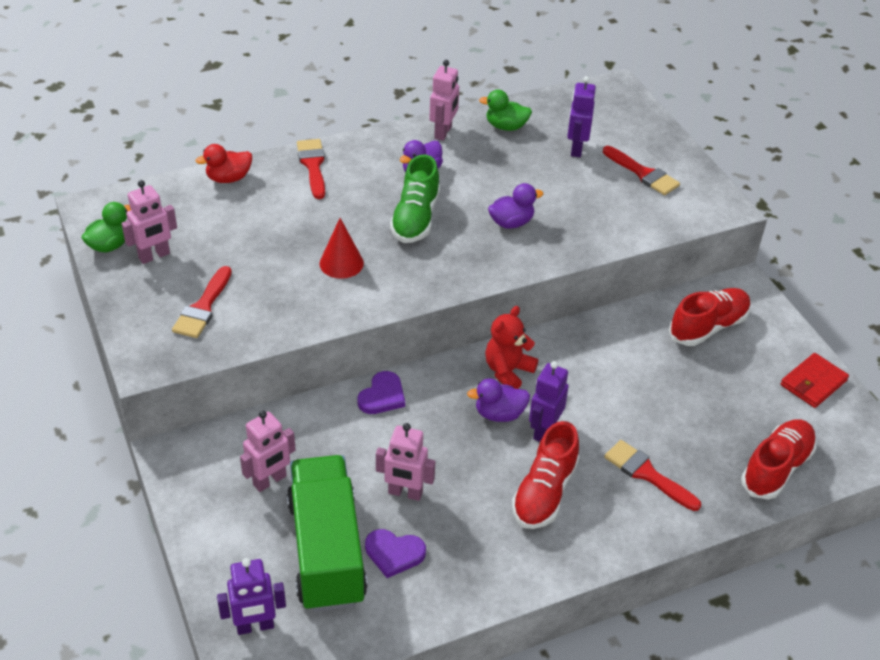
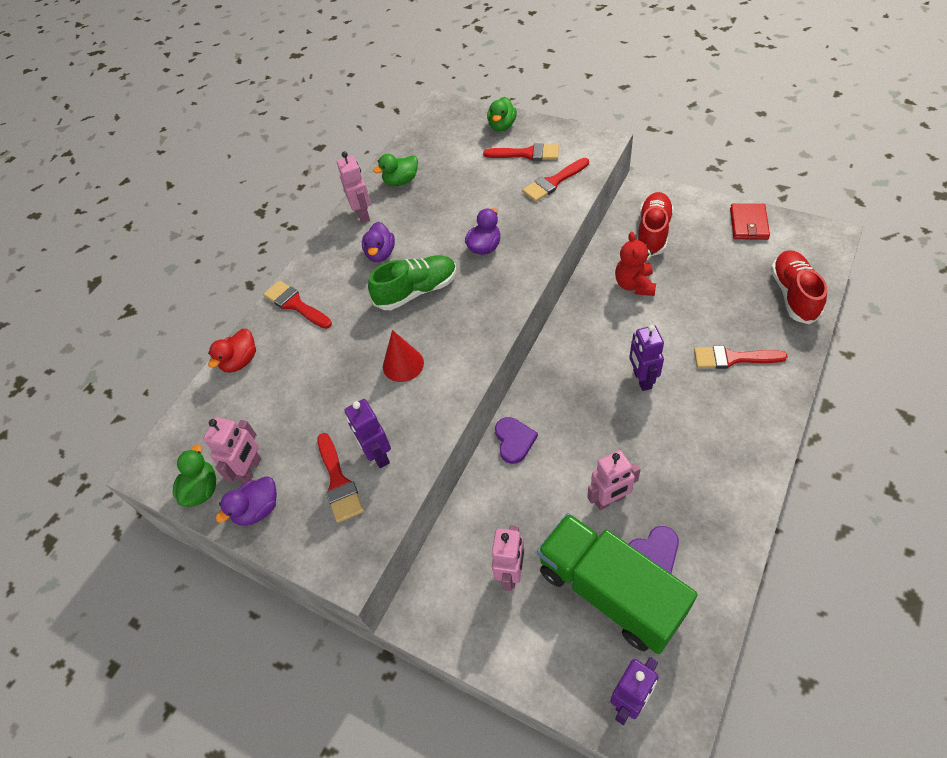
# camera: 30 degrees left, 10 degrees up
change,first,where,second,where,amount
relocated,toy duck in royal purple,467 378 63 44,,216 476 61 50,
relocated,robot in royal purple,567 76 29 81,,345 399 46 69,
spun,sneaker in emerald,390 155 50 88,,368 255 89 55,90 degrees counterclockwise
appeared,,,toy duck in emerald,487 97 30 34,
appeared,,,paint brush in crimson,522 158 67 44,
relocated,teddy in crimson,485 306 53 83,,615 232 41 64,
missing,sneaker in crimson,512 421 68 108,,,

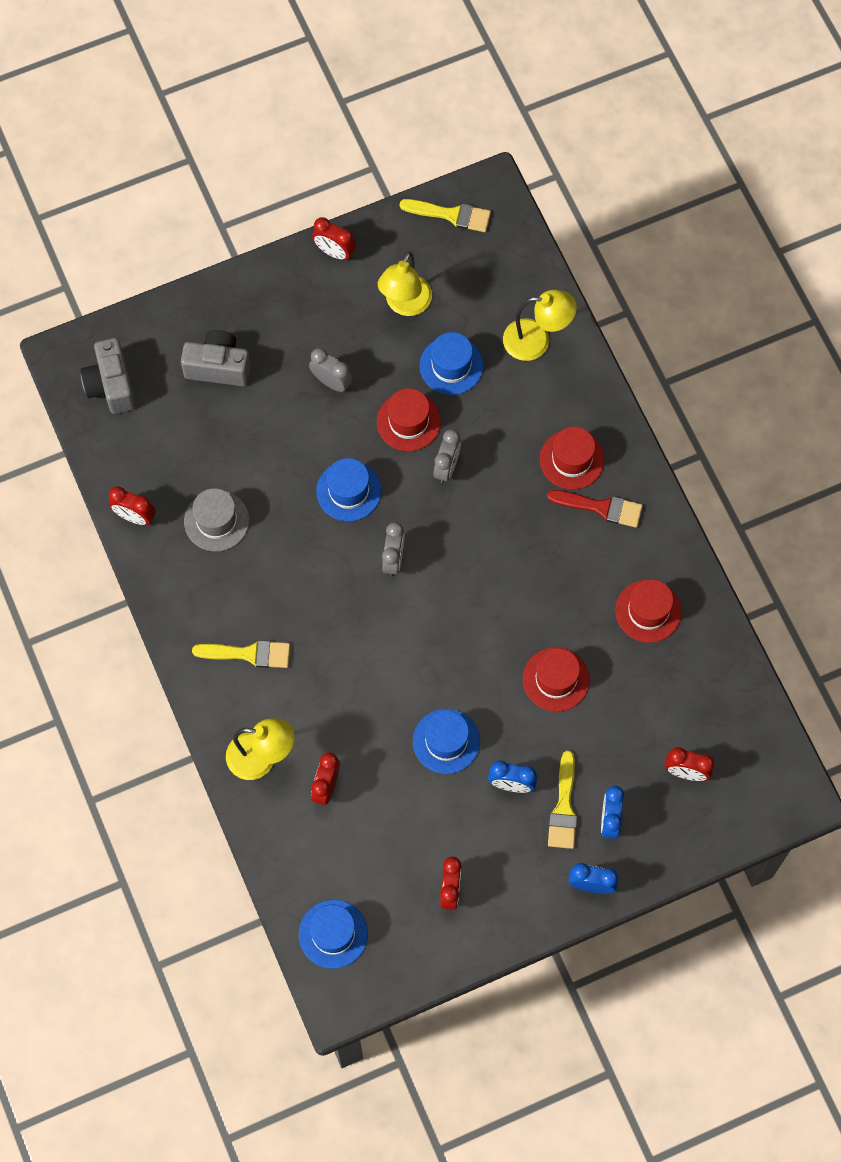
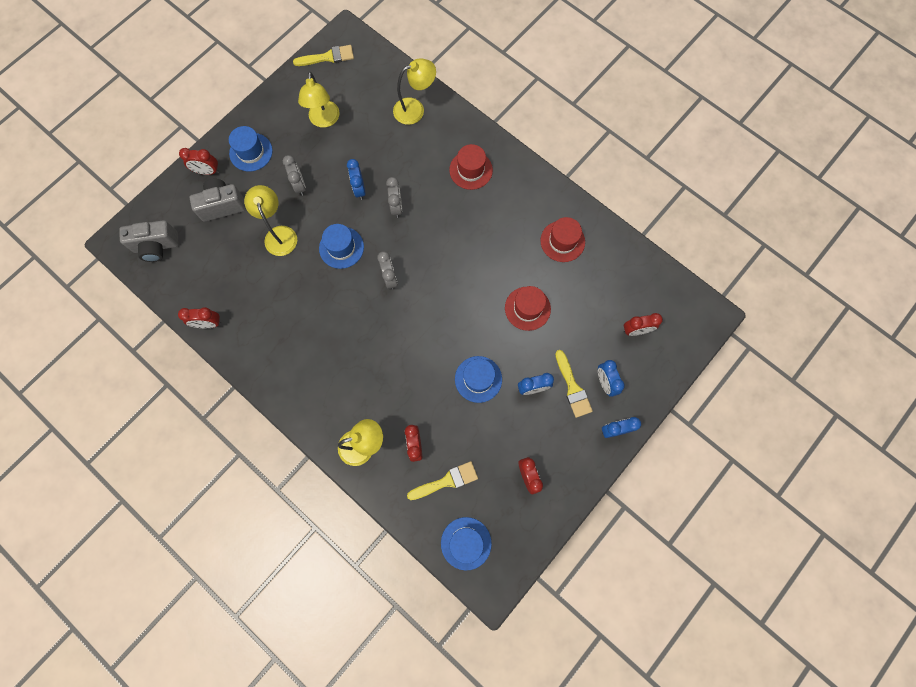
# camera: 25 degrees left, 5 degrees up
change,first,where,second,where,amount
spun,photo camera in grey,80 338 55 76,,119 220 60 42,60 degrees counterclockwise
relocated,bedside clock in crimson,312 217 44 44,,179 148 40 27,
relocated,hat in royal blue,420 332 63 63,,229 126 44 45,
appeared,,,reading lamp in bright yellow,244 185 53 71,
spun,bedside clock in grey,309 348 44 44,,283 155 23 41,60 degrees clockwise
exchanged,hat in crimson,377 388 64 63,bedside clock in royal blue,347 159 19 41,
relocated,paint brush in bright yellow,192 640 98 28,,407 461 71 39,
missing,hat in grey,184 488 65 64,,,
missing,paint brush in crimson,547 490 96 38,,,

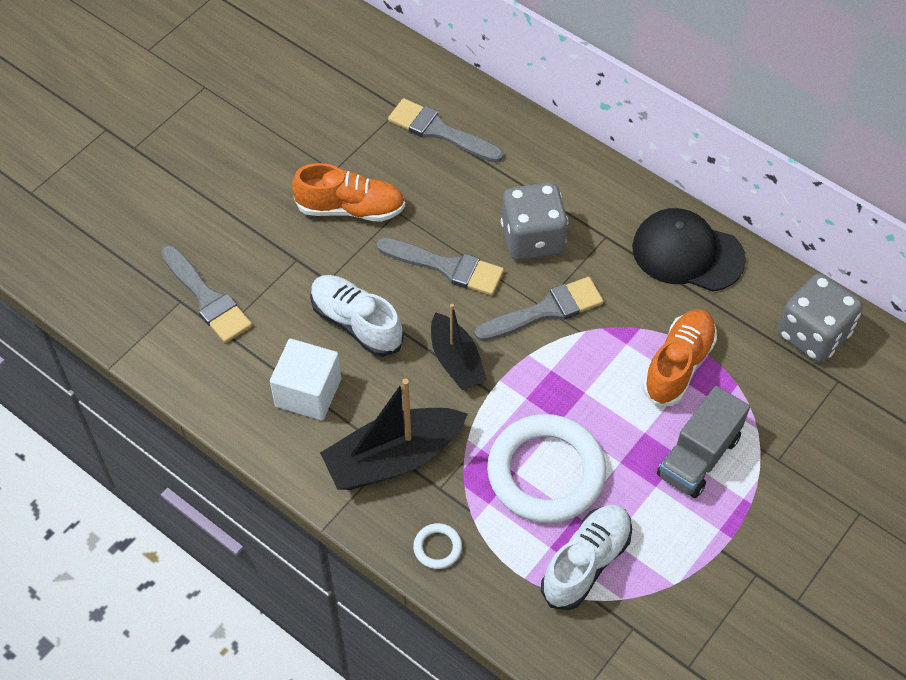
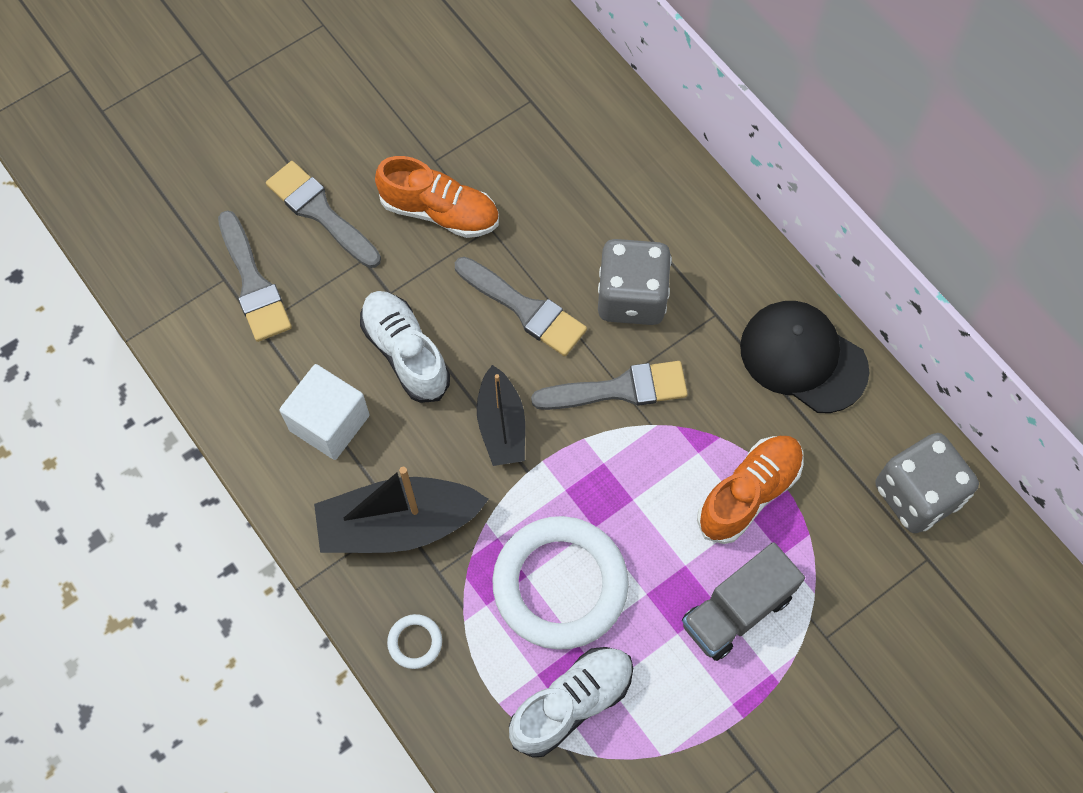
# camera: 15 degrees right, 10 degrees up
change,first,where,second,where,amount
relocated,paint brush in grey,388 98 116 64,,266 161 115 107,

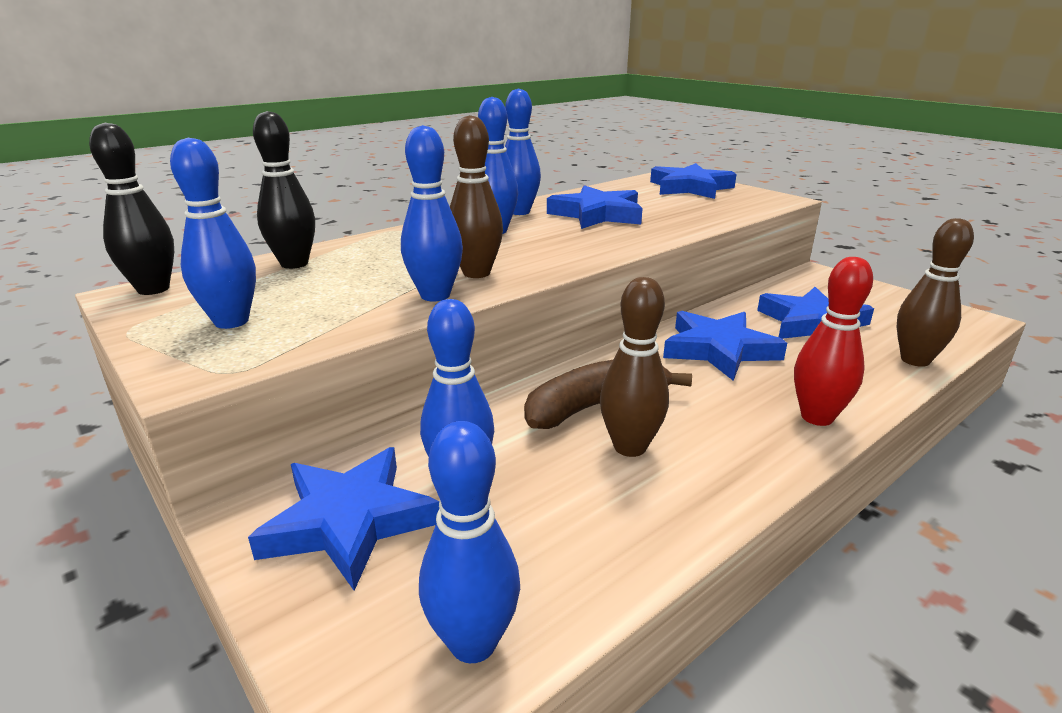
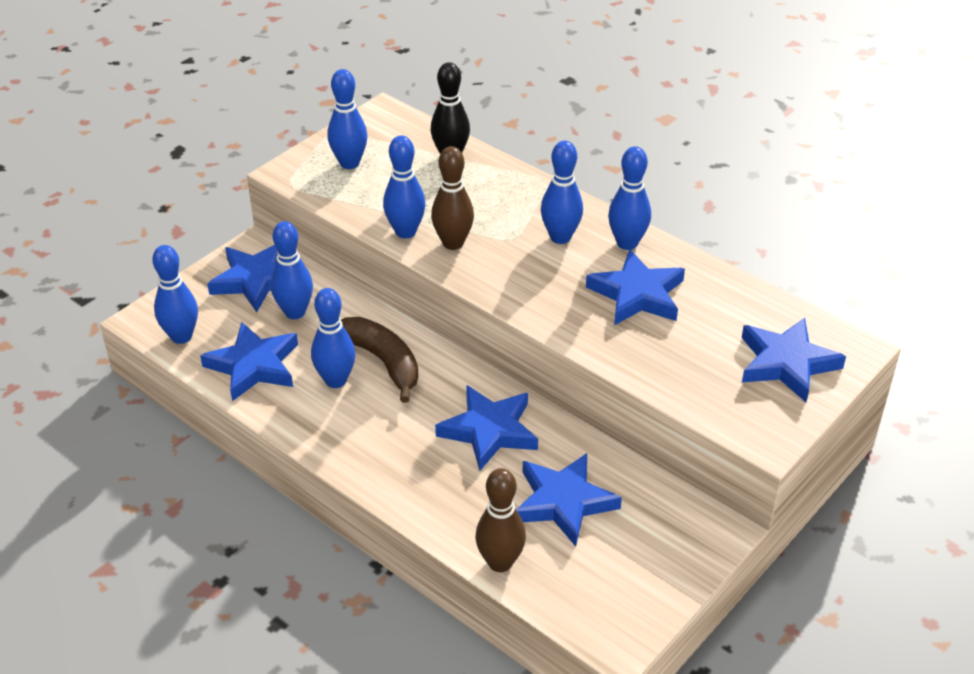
# camera: 80 degrees right, 15 degrees up
change,first,where,second,where,amount
appeared,,,five-pointed star in royal blue,200 322 98 79,
colour,bowling pin in dark brown,600 277 69 180,bowling pin in royal blue,311 288 45 100,
missing,bowling pin in black,89 123 85 172,,,
missing,bowling pin in crimson,794 257 79 169,,,

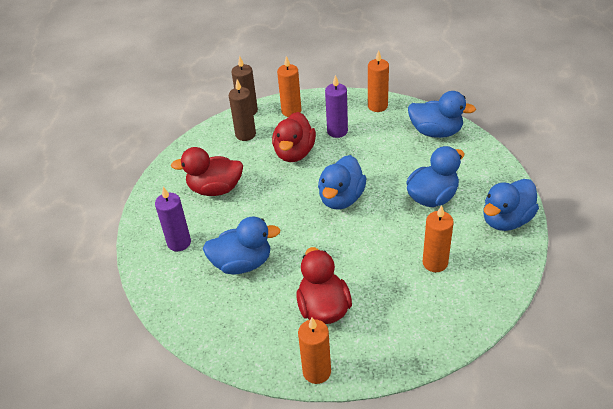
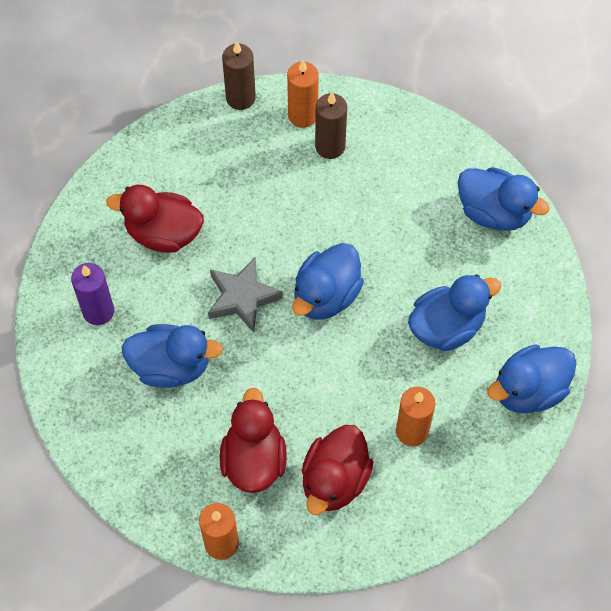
# camera: 10 degrees right, 20 degrees up
change,first,where,second,where,amount
appeared,,,five-pointed star in grey,208 257 75 76,
relocated,toy duck in crimson,272 112 44 50,,302 425 71 90,
relocated,candle in dark brown,229 79 27 62,,315 92 32 67,
missing,candle in royal purple,325 75 23 63,,,
missing,candle in orange,368 50 21 62,,,

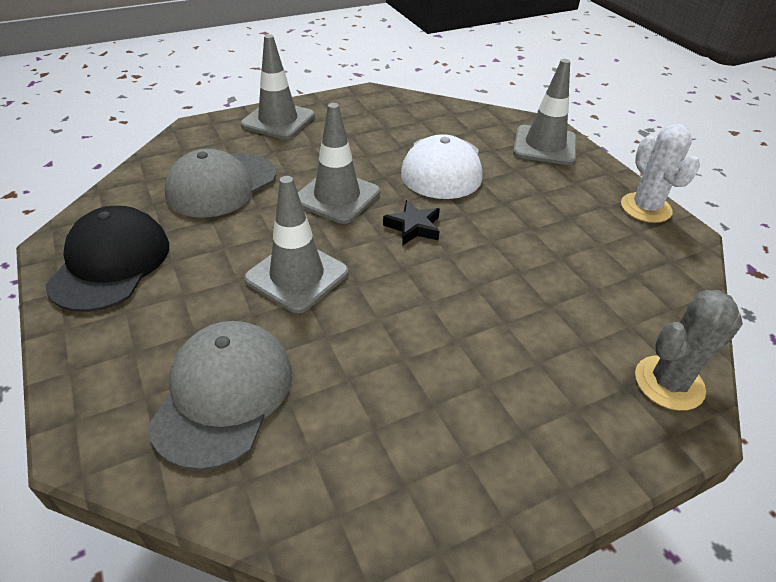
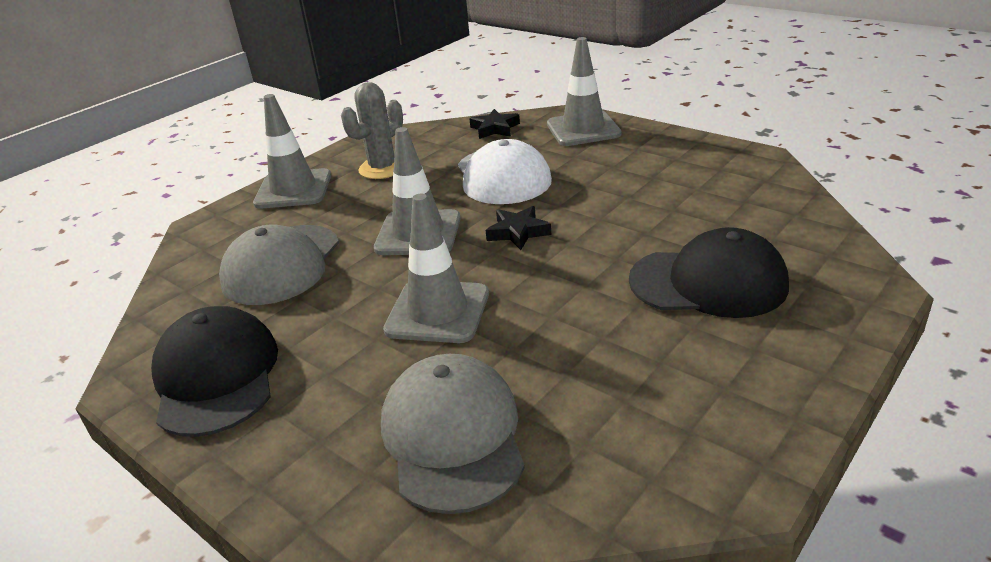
# camera: 20 degrees left, 10 degrees down
change,first,where,second,where,amount
relocated,prickly plant in grey,635 290 108 121,,341 82 62 97,
appeared,,,five-pointed star in black,469 109 51 30,
appeared,,,cap in black,629 227 160 91,
missing,prickly plant in snow-white,621 124 79 99,,,

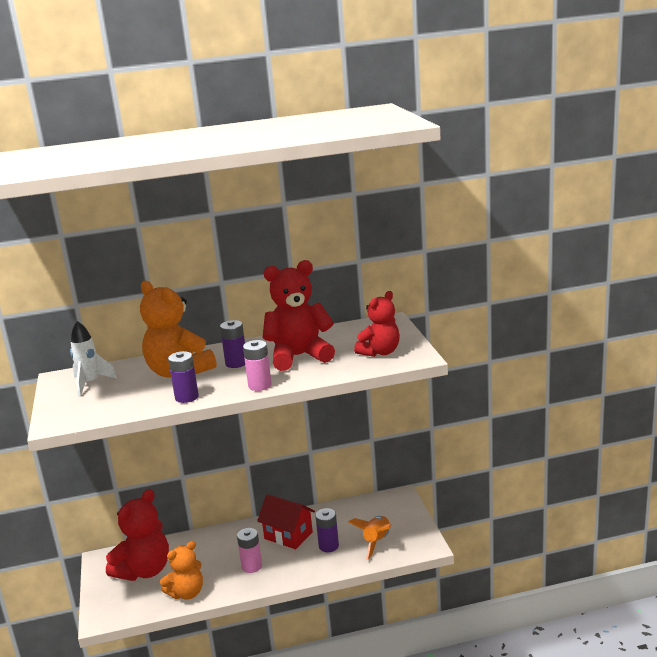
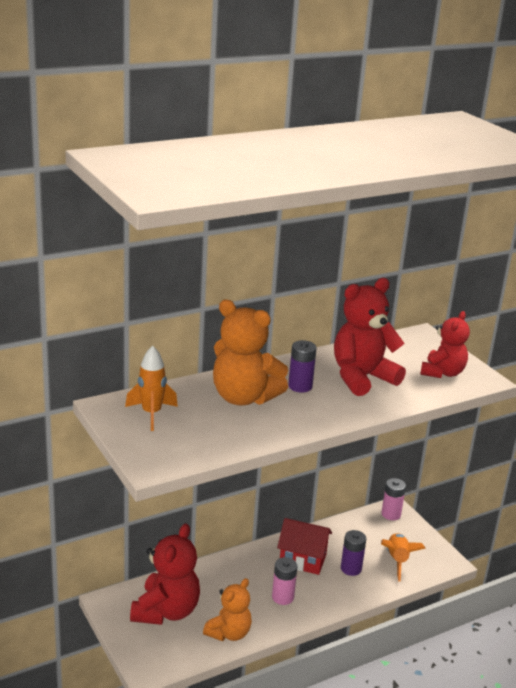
# camera: 20 degrees left, 5 degrees up
change,first,where,second,where,amount
colour,spaceship in snow-white,70 321 47 75,spaceship in orange,125 346 53 85,
relocated,battery in rosy,243 340 29 51,,381 478 25 42,
missing,battery in royal purple,168 351 31 52,,,

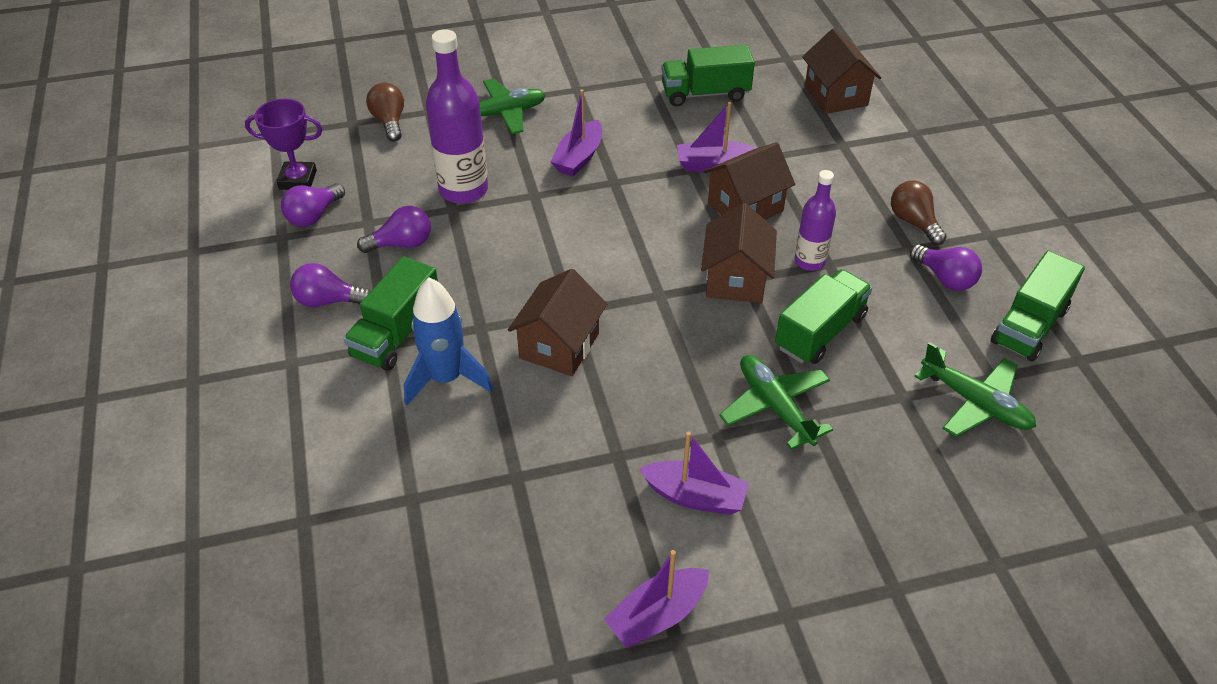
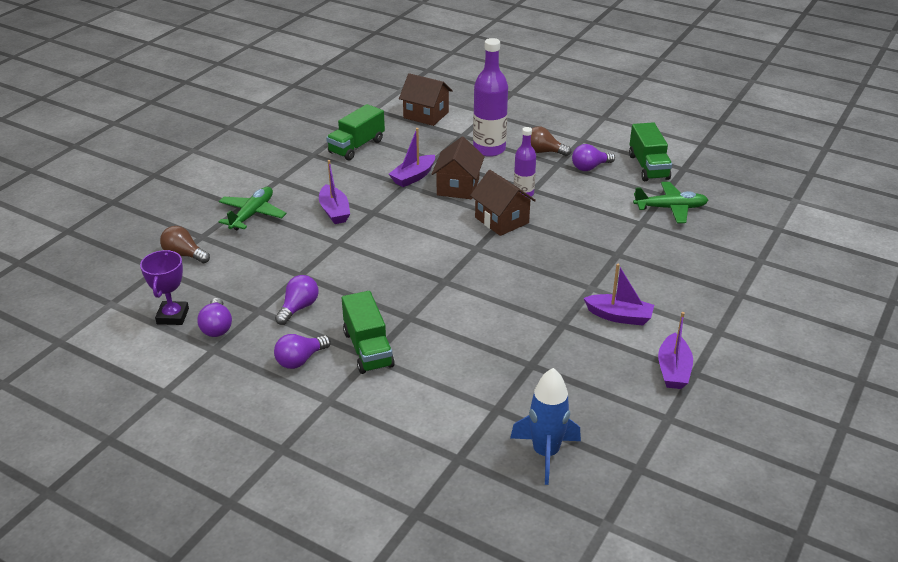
# camera: 45 degrees left, 10 degrees down
change,first,where,second,where,amount
spun,award cup in royal purple,245 99 77 91,,140 250 49 75,45 degrees counterclockwise
relocated,flask in royal purple,426 29 62 175,,473 38 35 119,
relocated,spaceship in royal blue,404 278 89 127,,510 368 71 117,
spun,bulb in royal purple,910 244 72 47,,572 144 43 27,150 degrees clockwise
spun,boat in royal purple,639 431 110 84,,584 264 70 62,45 degrees clockwise
missing,house in dark brown,508 269 99 107,,,
missing,toy plane in emerald,719 355 114 95,,,
missing,lorry in emerald,775 269 97 95,,,

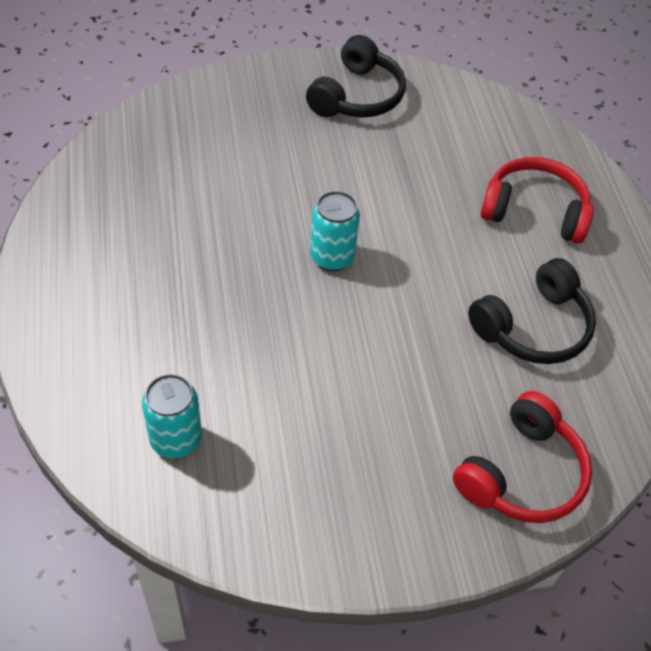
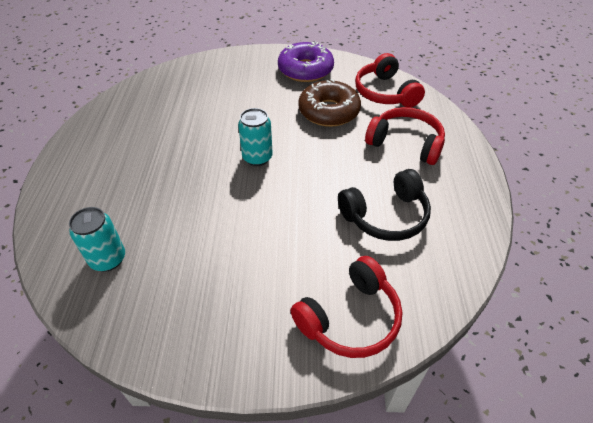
# camera: 15 degrees right, 5 degrees down
change,first,where,second,where,amount
exchanged,headphones in black,306 35 100 83,donut in royal purple,278 41 56 41,
appeared,,,donut in dark brown,298 79 63 48,
appeared,,,headphones in crimson,355 53 70 55,

